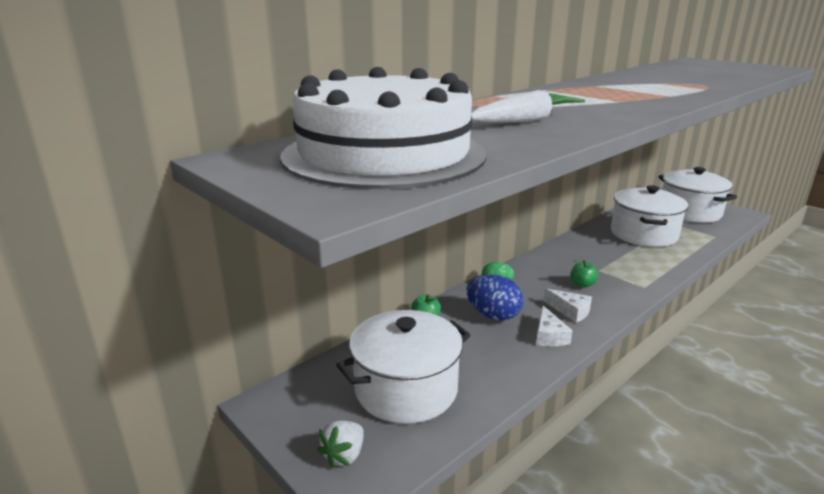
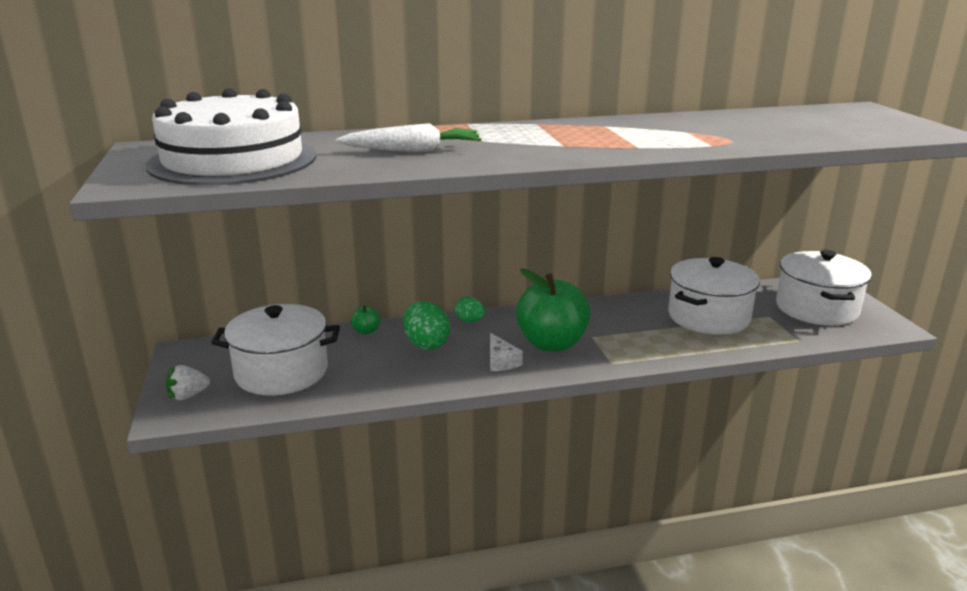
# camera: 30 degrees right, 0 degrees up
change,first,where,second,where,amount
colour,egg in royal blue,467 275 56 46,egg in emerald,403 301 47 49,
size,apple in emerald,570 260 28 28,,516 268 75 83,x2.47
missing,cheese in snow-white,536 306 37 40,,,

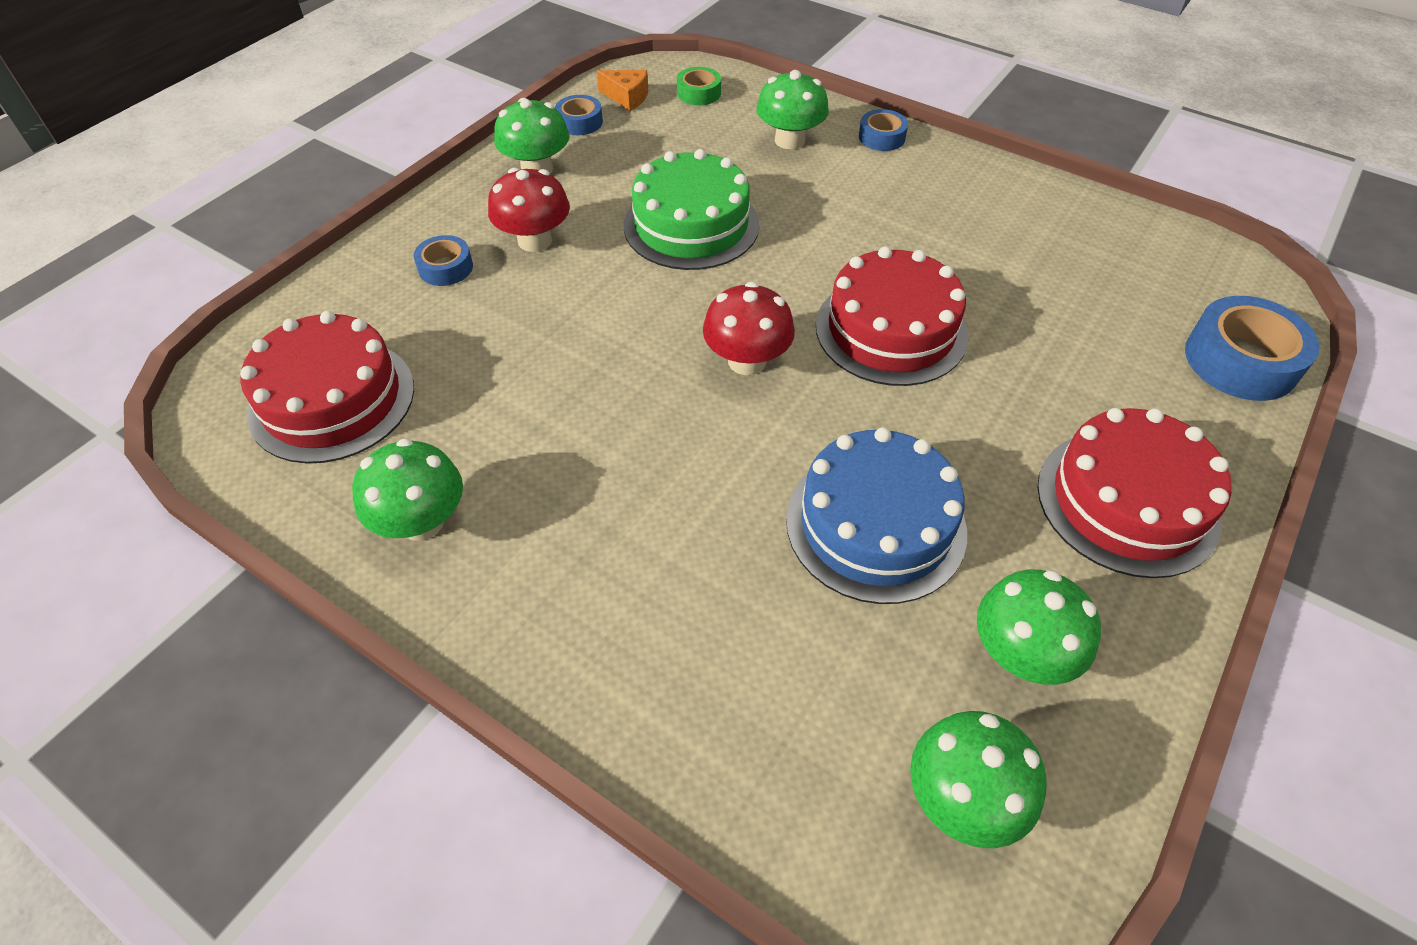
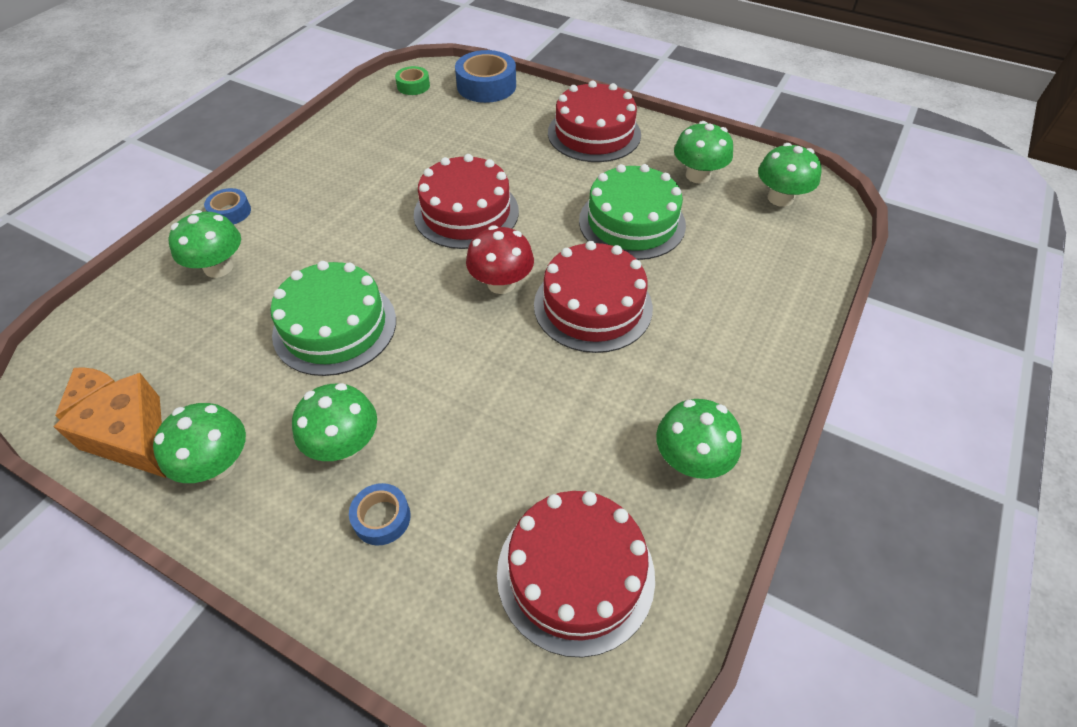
# camera: 95 degrees left, 0 degrees up
change,first,where,second,where,amount
exchanged,tape in royal blue,555 95 48 40,cheese in orange,53 373 113 105,
colour,fungus in crimson,488 168 82 84,fungus in emerald,292 383 85 78,
relocated,tape in emerald,677 67 44 39,,395 66 35 29,
appeared,,,layer cake in crimson,534 241 119 112,
colour,layer cake in royal blue,786 427 181 177,layer cake in emerald,579 164 107 96,

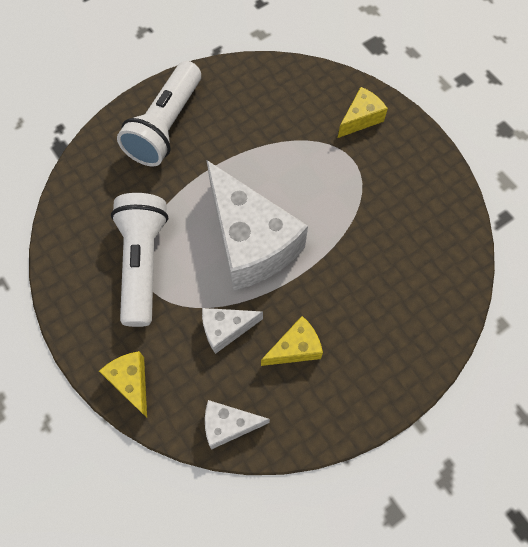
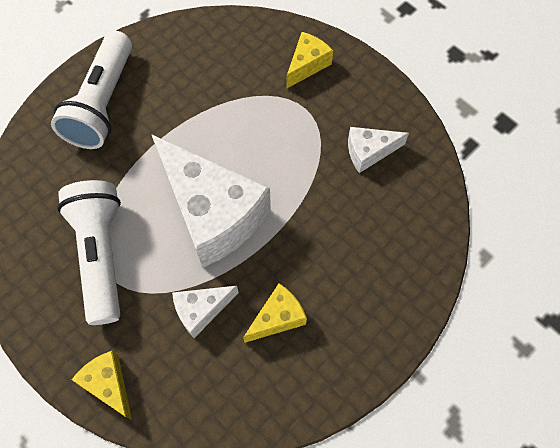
# camera: 10 degrees left, 0 degrees up
change,first,where,second,where,amount
relocated,cheese in snow-white,205 400 65 49,,348 127 61 46,

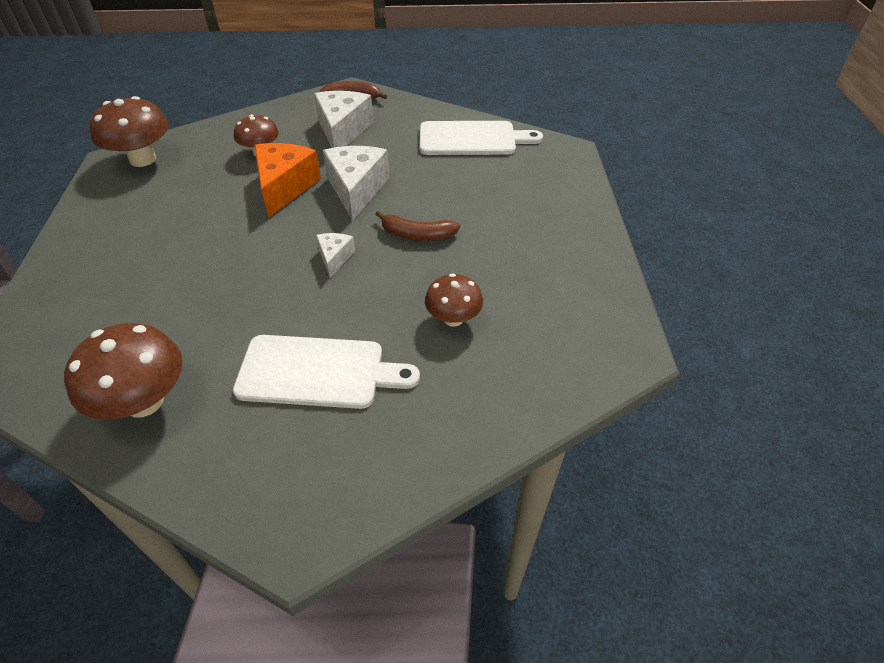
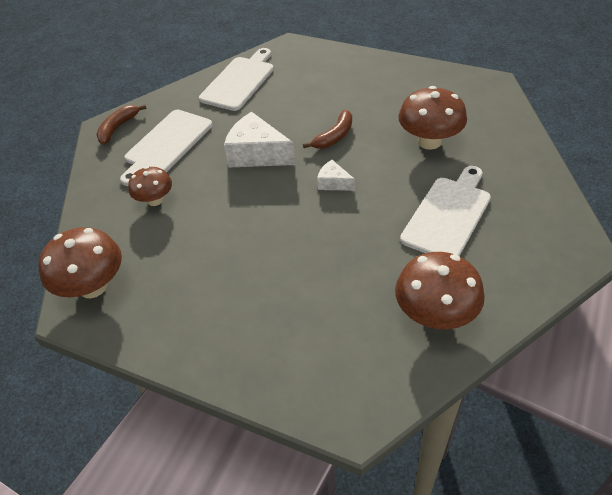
# camera: 60 degrees left, 0 degrees up
change,first,where,second,where,amount
exchanged,cheese in snow-white,314 91 60 57,cutting board in snow-white,120 110 92 76,
size,fungus in dark brown,425 273 58 54,,398 86 69 64,x1.61
missing,cheese in orange,254 143 67 74,,,

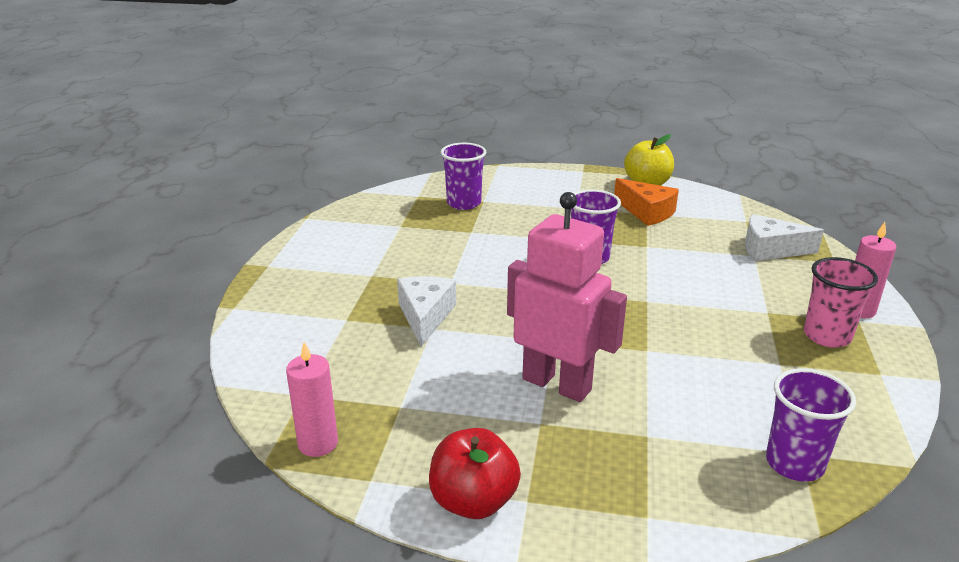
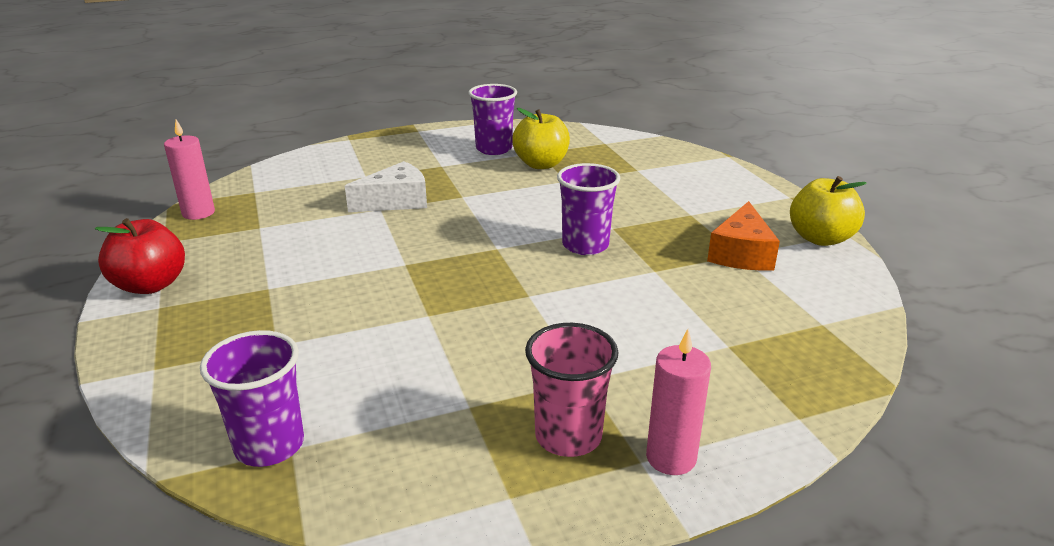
# camera: 60 degrees right, 0 degrees up
change,first,where,second,where,amount
relocated,cup in royal purple,441 143 46 67,,468 84 49 71,
appeared,,,apple in bright yellow,512 108 58 61,
missing,robot in rosy,507 192 120 210,,,
missing,cheese in snow-white,745 214 79 47,,,

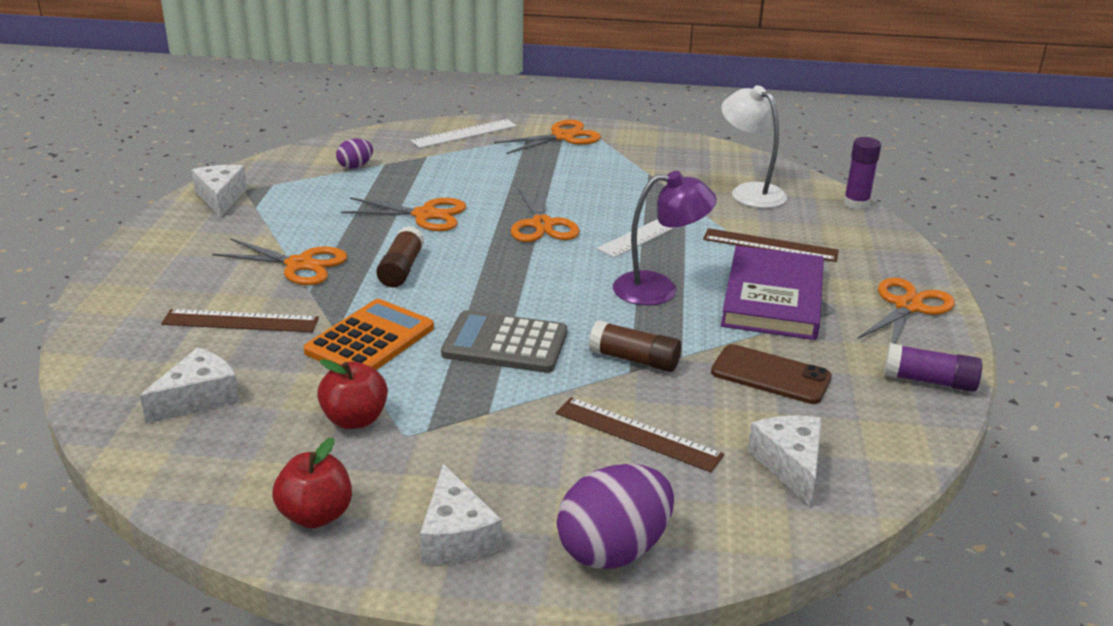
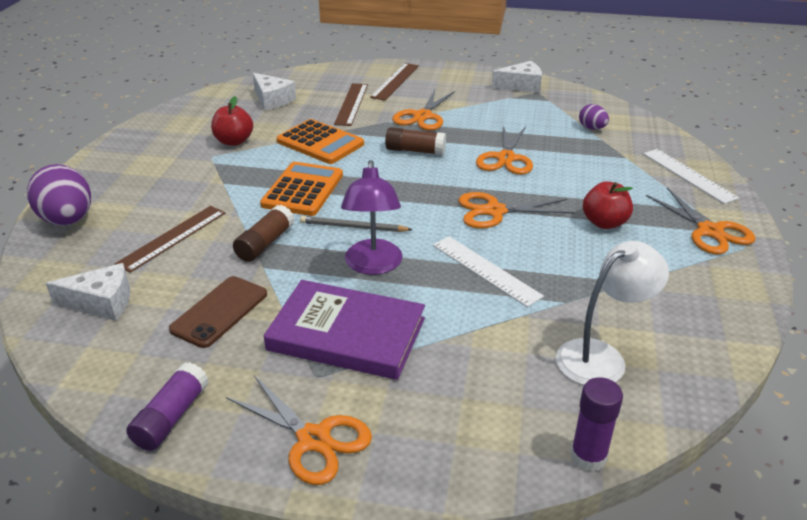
# camera: 95 degrees right, 5 degrees up
change,first,where,second,where,amount
colour,pocket calculator in grey,441 310 126 63,pocket calculator in orange,260 162 83 54,
appeared,,,lead pencil in grey,300 216 113 16,
relocated,measuring stick in dark brown,703 228 136 34,,370 63 49 38,
relocated,apple in crimson,272 438 80 90,,583 181 50 48,
missing,cheese in snow-white,420 464 82 101,,,

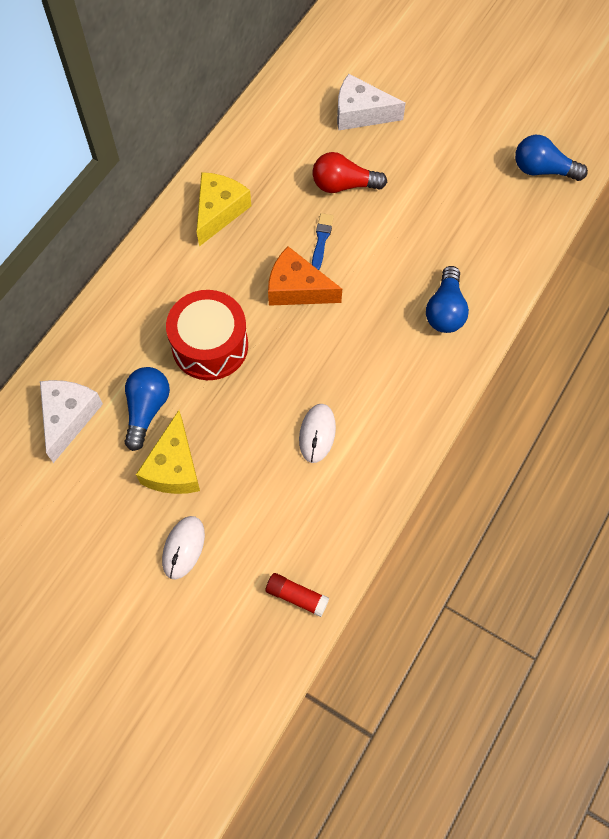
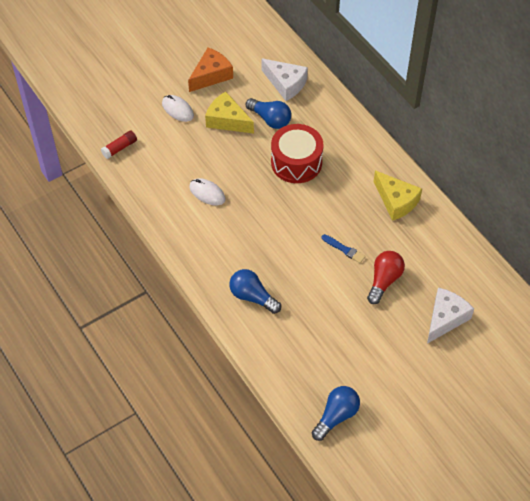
# camera: 115 degrees right, 10 degrees down
change,first,where,second,where,amount
relocated,cheese in orange,268 246 74 60,,188 48 45 44,

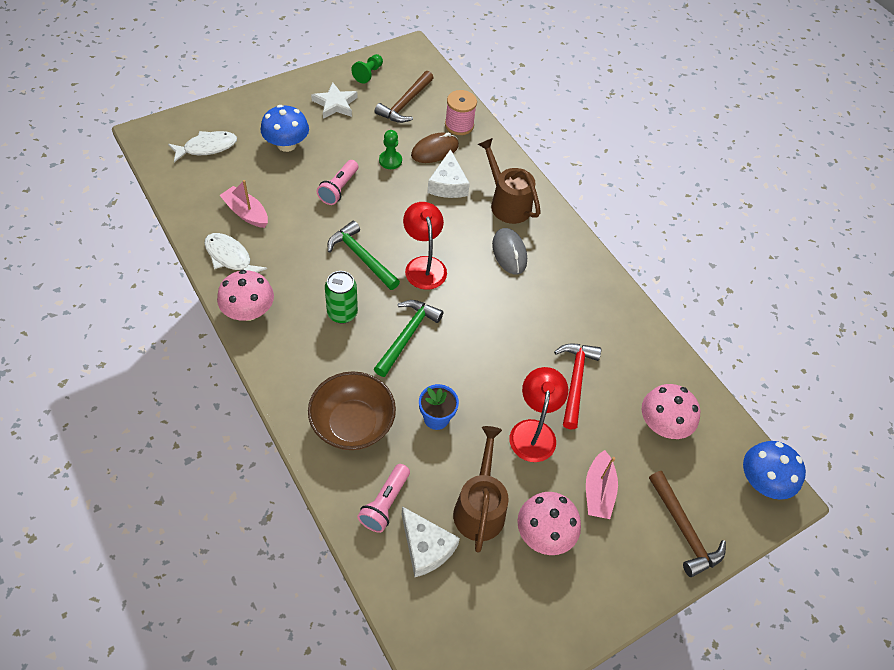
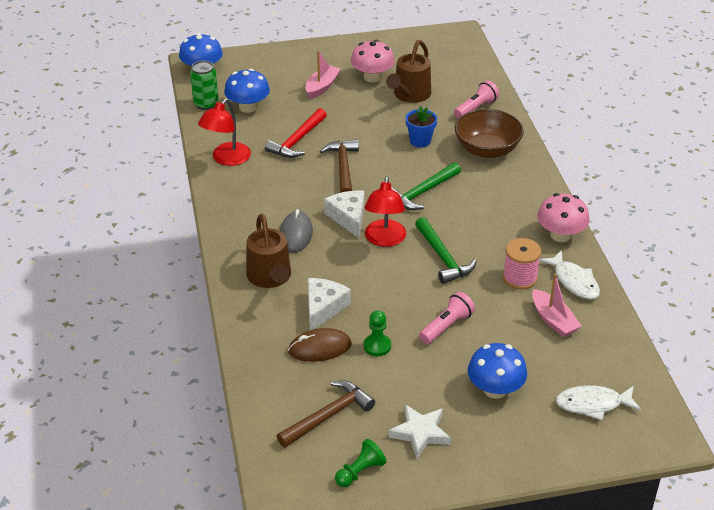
# camera: 155 degrees left, 15 degrees down
change,first,where,second,where,amount
relocated,can in emerald,325 271 33 53,,190 61 29 49,
relocated,reading lamp in crimson,510 367 58 95,,198 99 53 67,
colour,fungus in rosy,642 384 58 55,fungus in royal blue,224 69 46 44,
relocated,claw hammer in dark brown,649 471 77 106,,320 139 39 54,
relocated,cheese in snow-white,402 506 58 71,,324 190 41 48,
relocated,spool in rosy,445 90 32 45,,503 238 38 51,

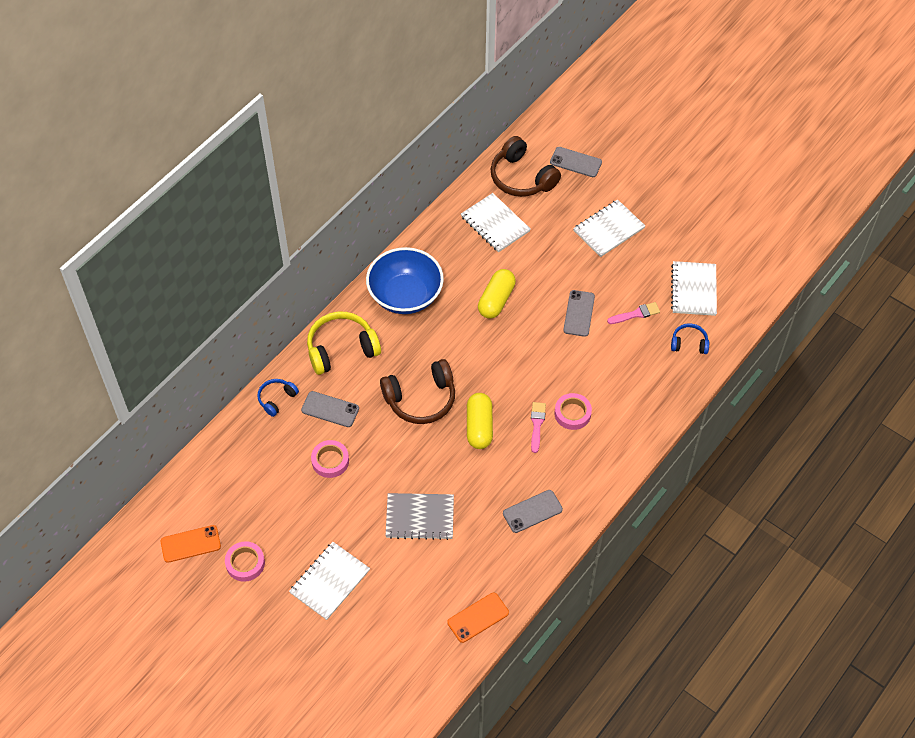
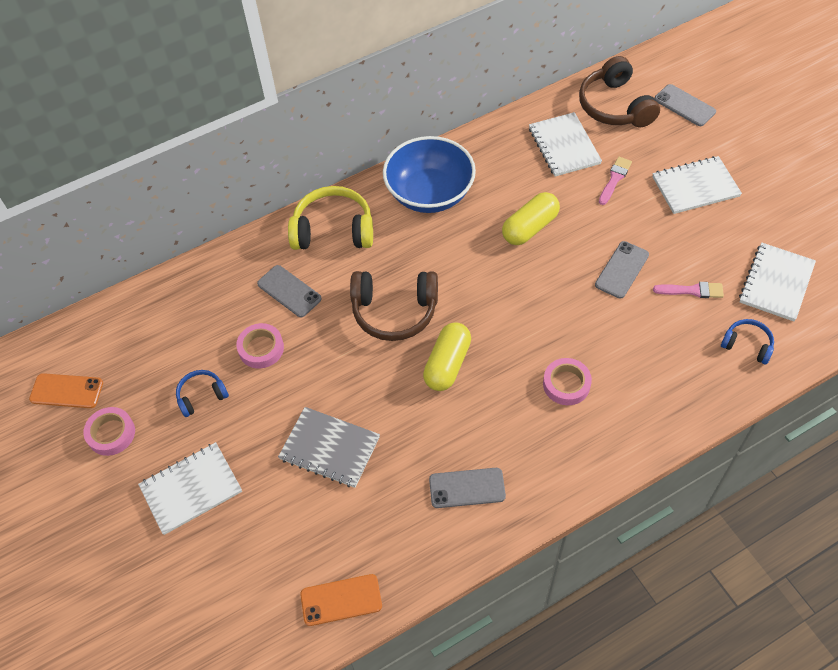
# camera: 25 degrees right, 0 degrees up
change,first,where,second,where,amount
relocated,headphones in royal blue,257 379 42 38,,176 370 53 47,
relocated,paint brush in rosy,531 402 15 51,,599 157 33 48,

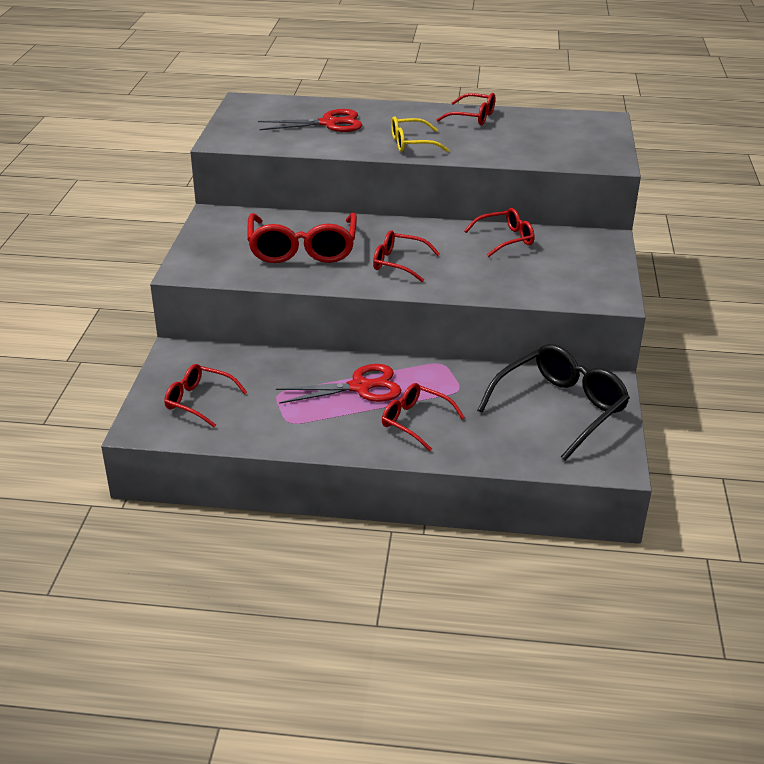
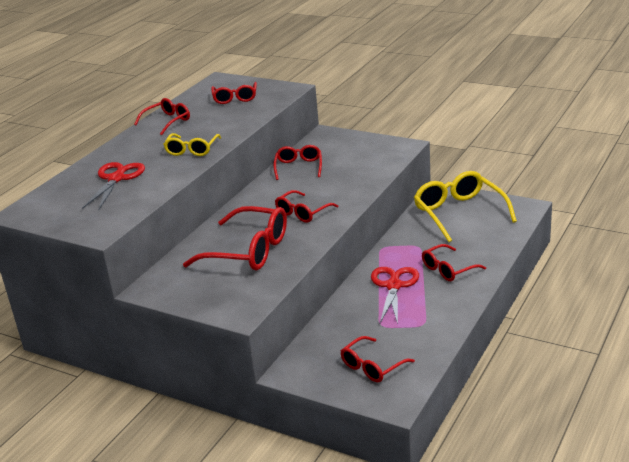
# camera: 65 degrees left, 5 degrees down
change,first,where,second,where,amount
appeared,,,glasses in crimson,211 82 46 22,
colour,glasses in black,478 344 152 117,glasses in bright yellow,414 171 103 71,

